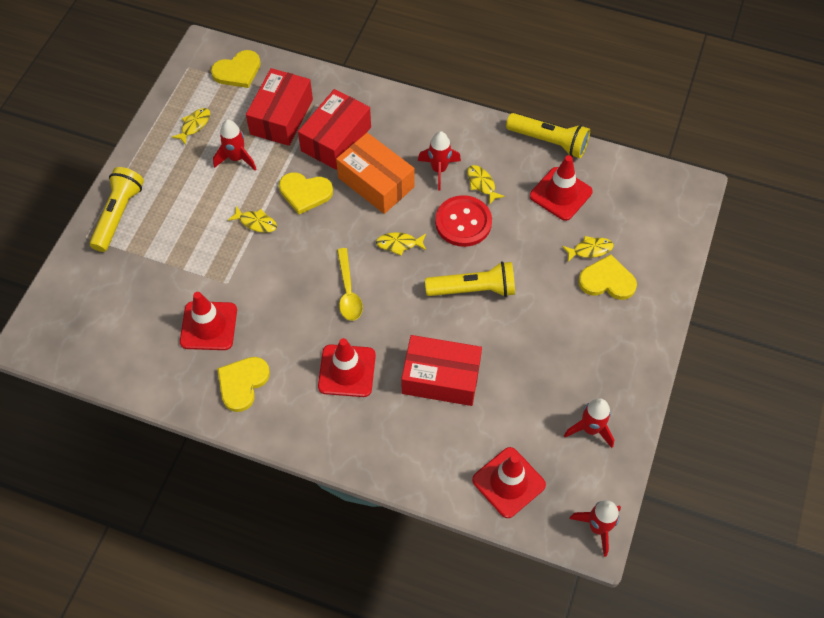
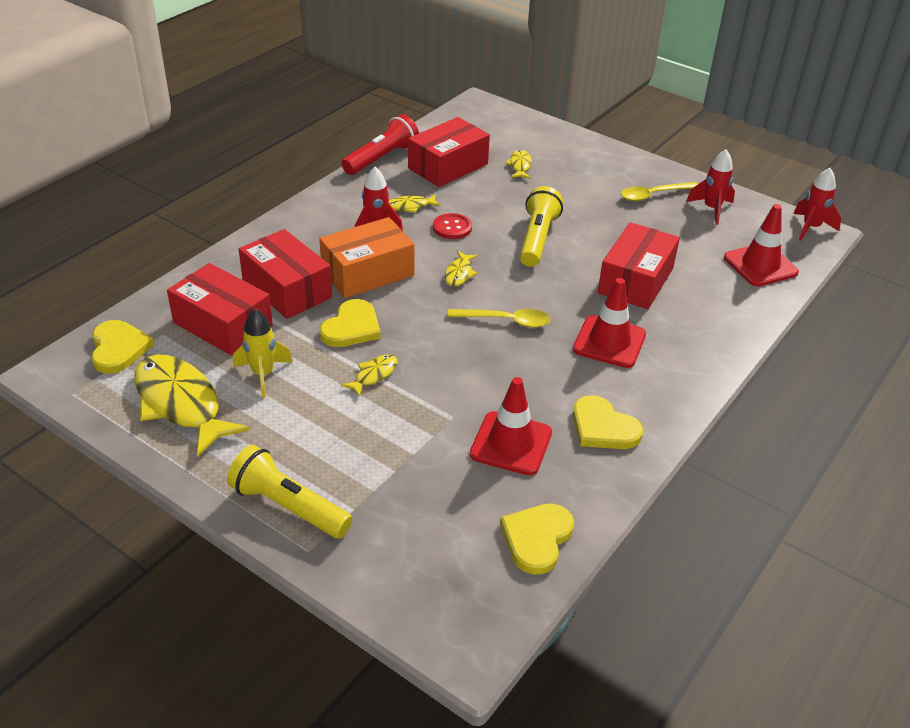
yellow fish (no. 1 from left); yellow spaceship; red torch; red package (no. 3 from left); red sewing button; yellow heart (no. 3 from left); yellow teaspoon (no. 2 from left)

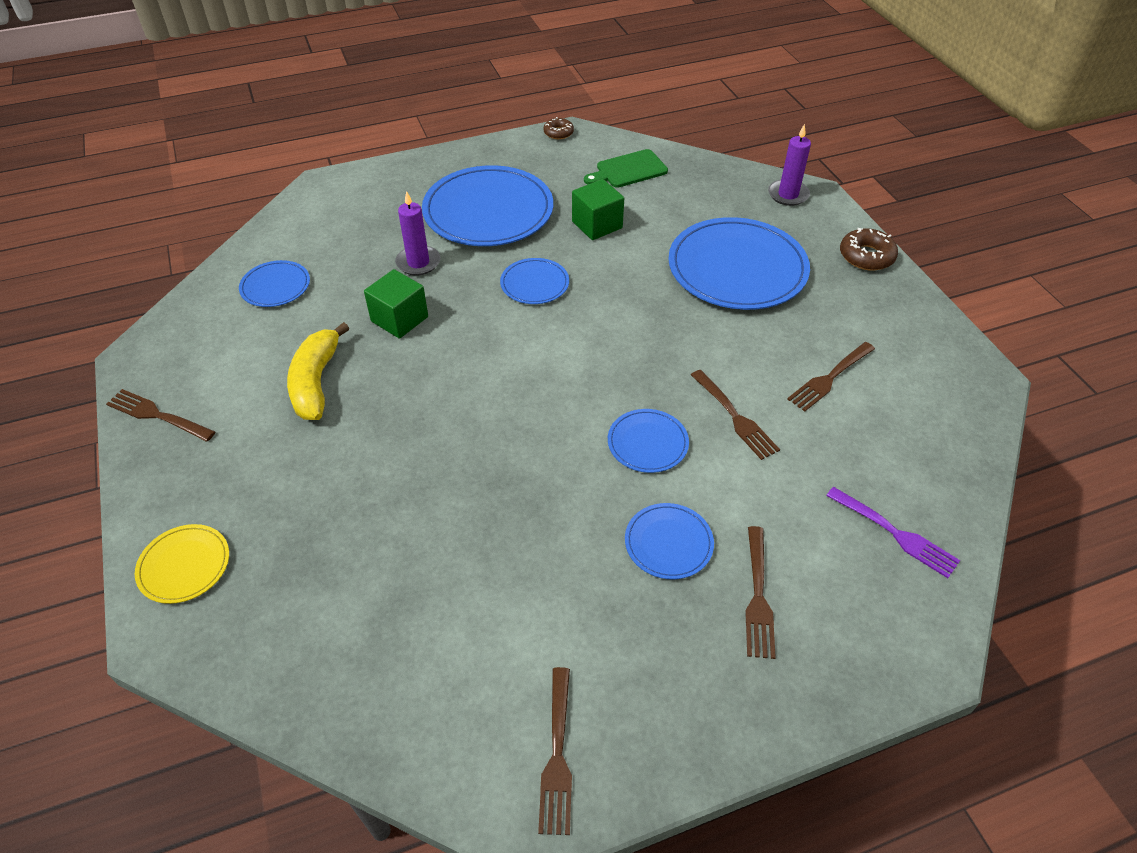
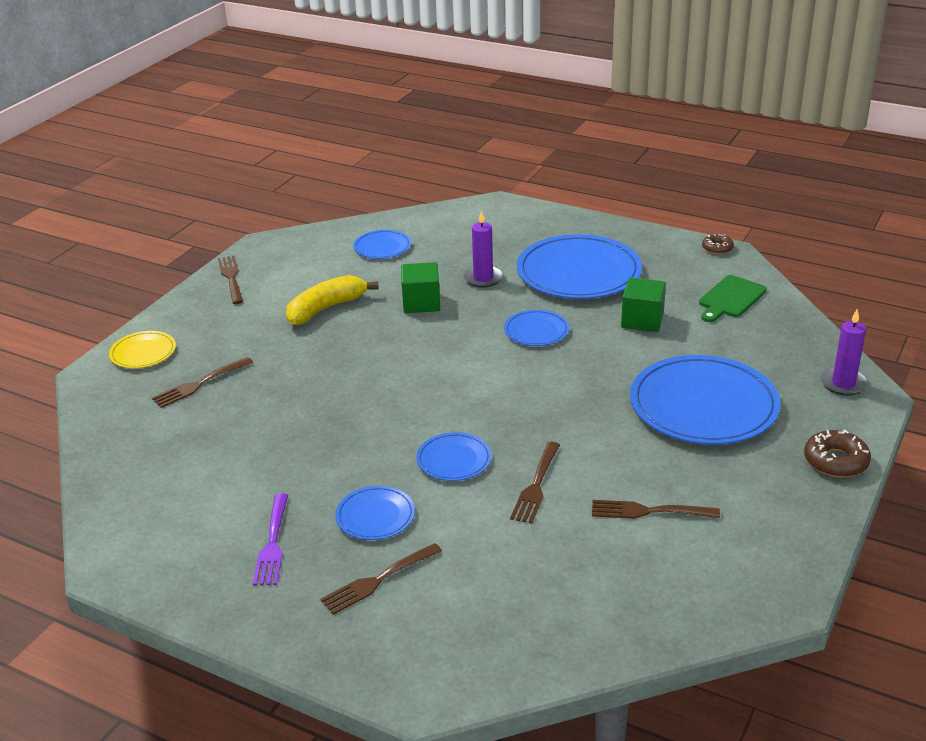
russet table fork (no. 1 from left); purple table fork; emerald bread board

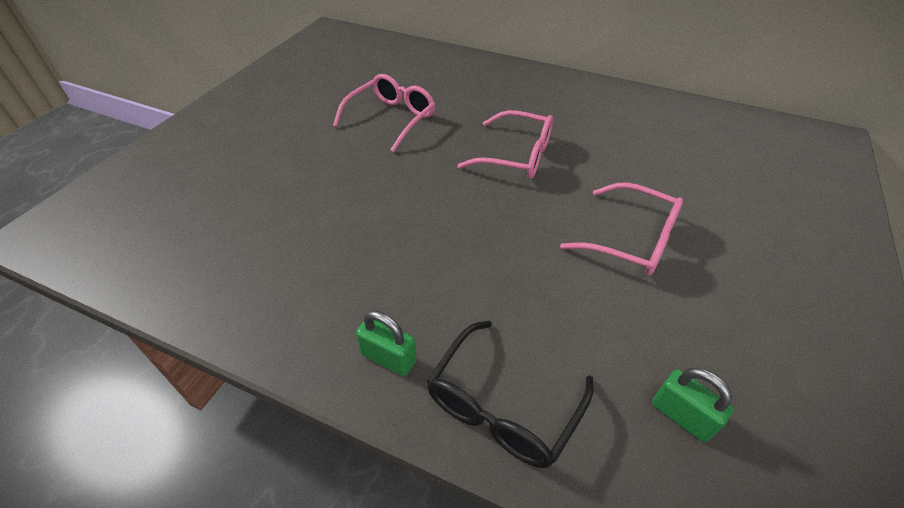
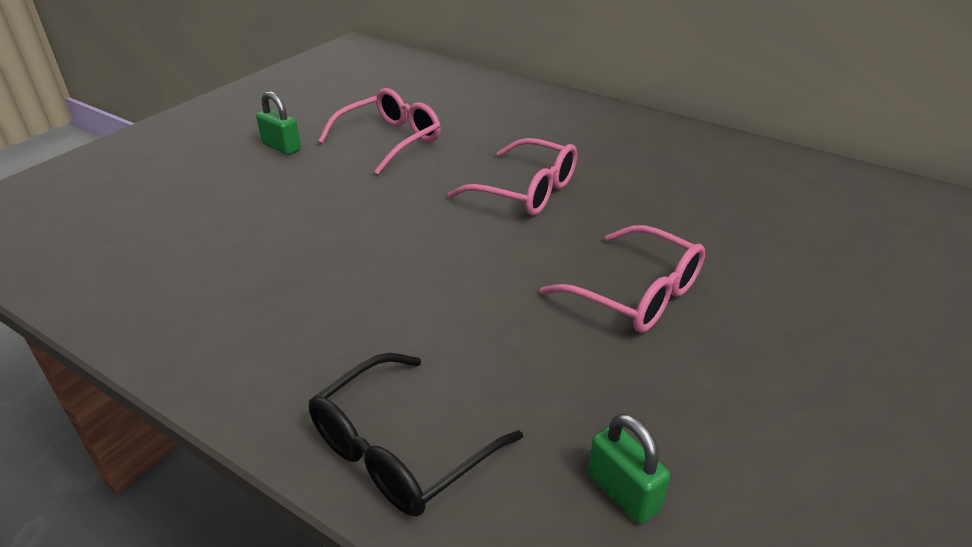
emerald padlock (no. 1 from left)

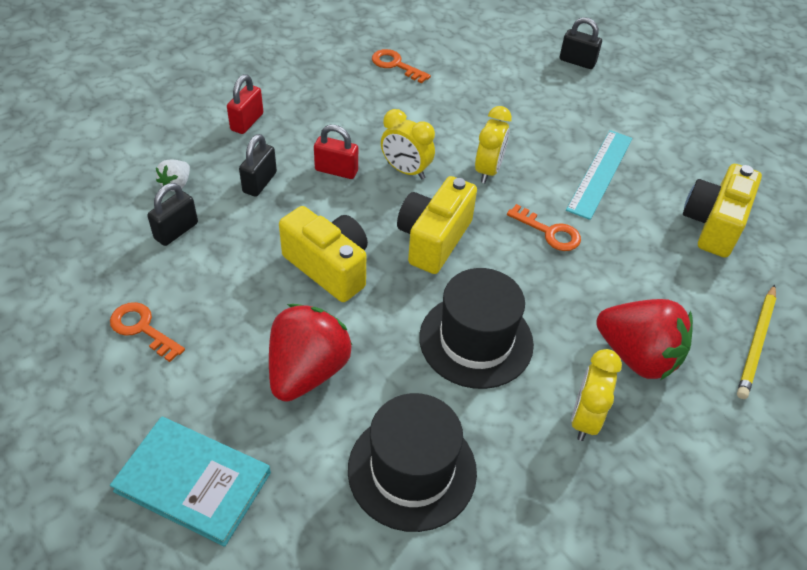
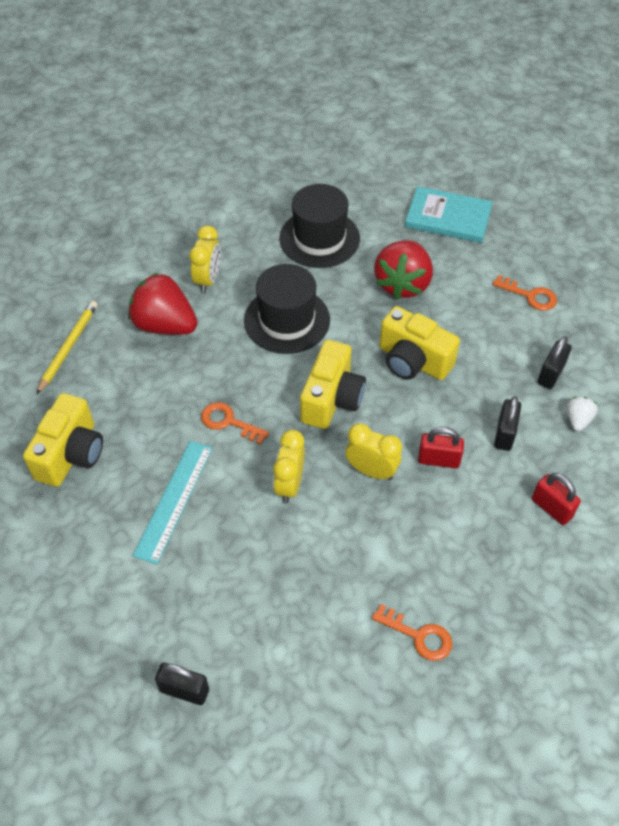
red padlock (no. 2 from left)

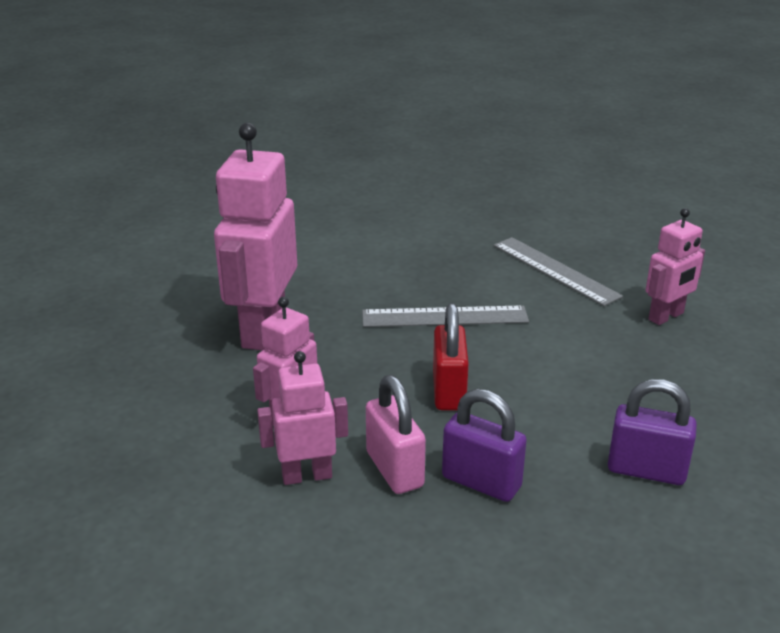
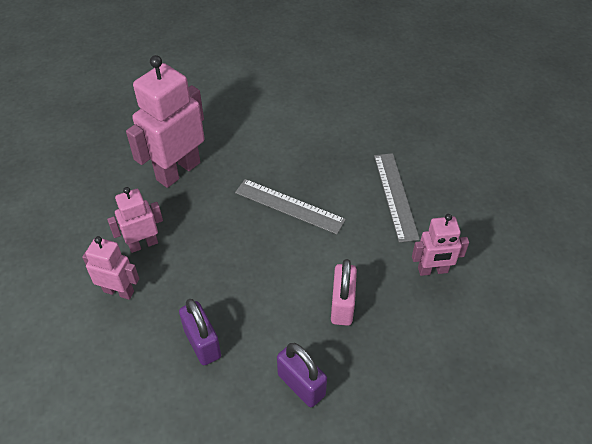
pink padlock; red padlock

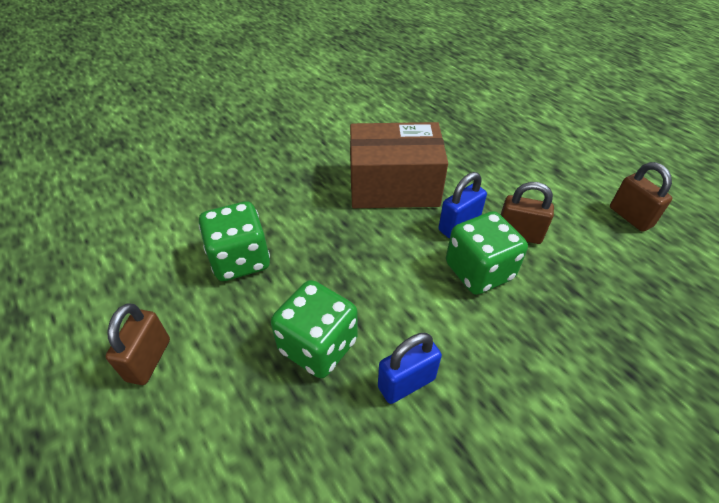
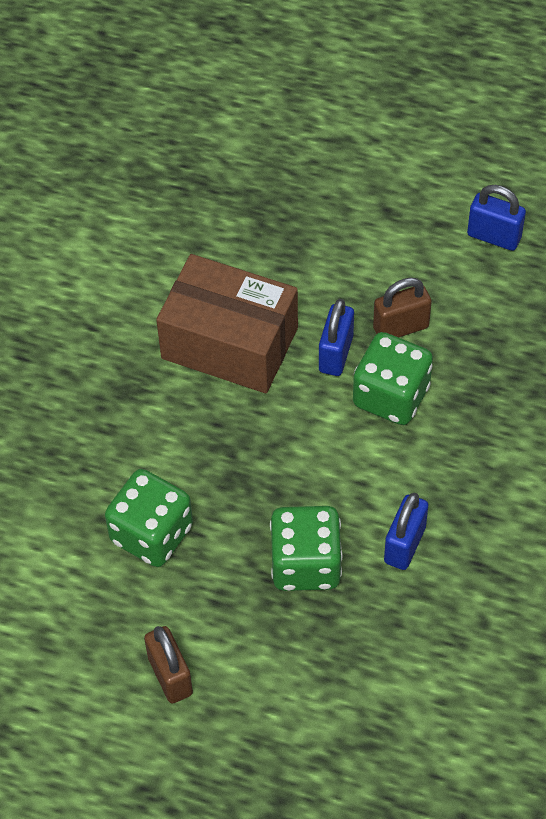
russet package; blue padlock (no. 3 from left)

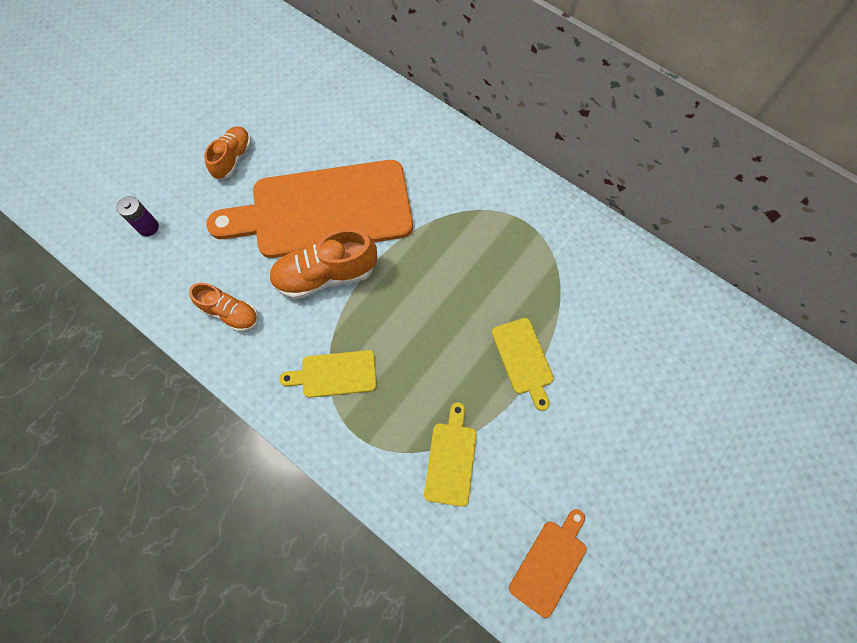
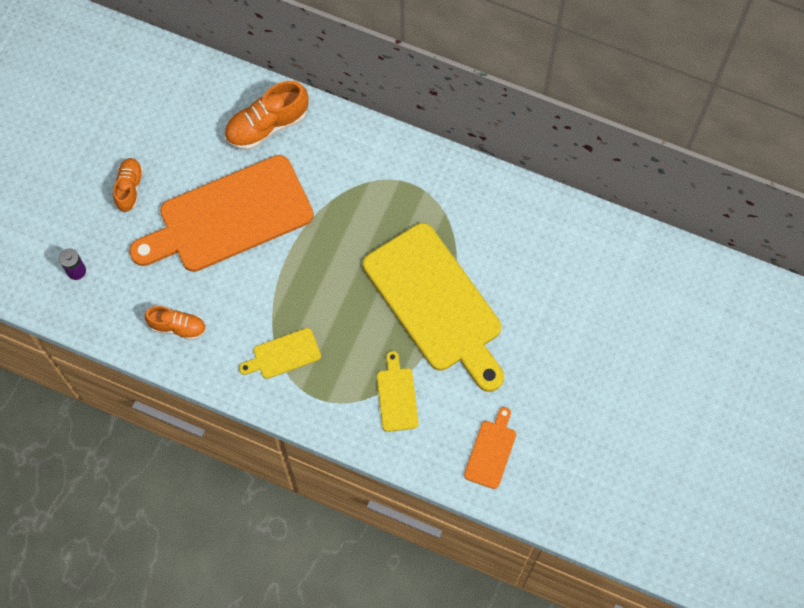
orange lace-up shoe (no. 3 from left); yellow bread board (no. 3 from left)

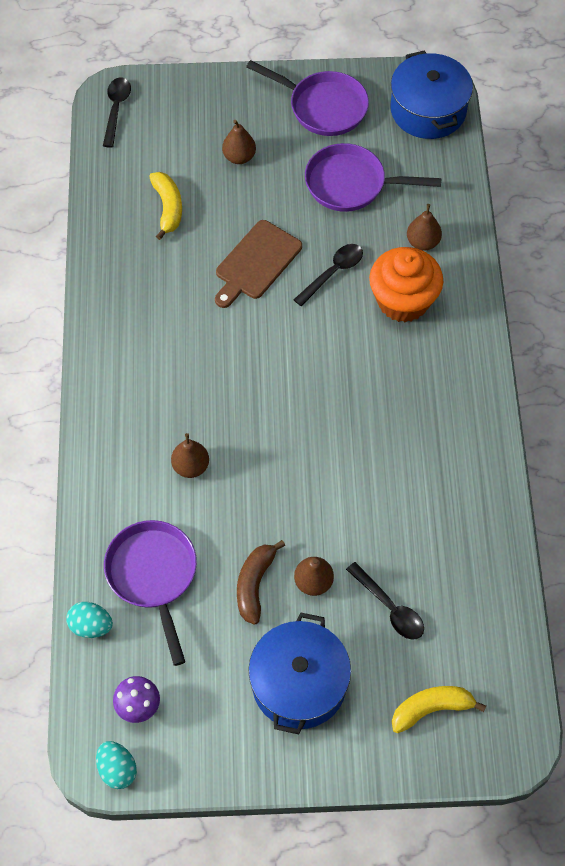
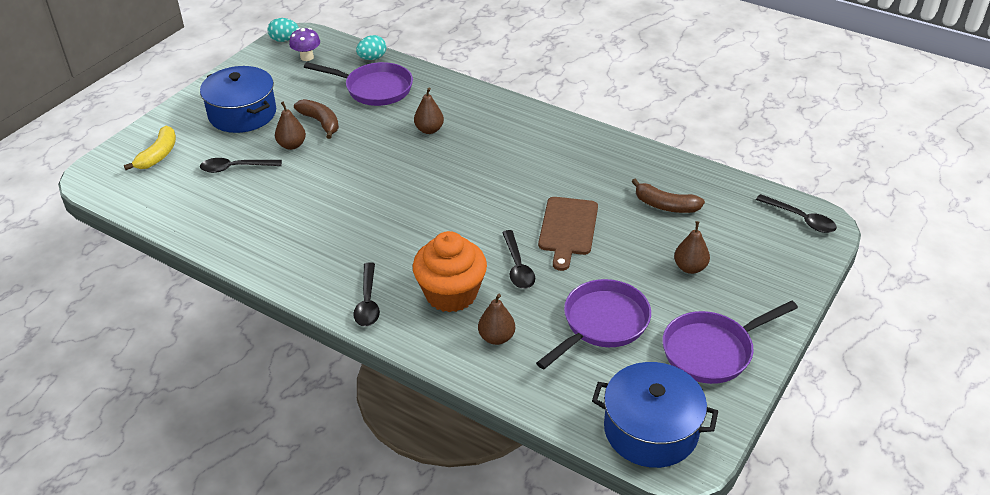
jet-black teaspoon (no. 2 from left); russet bread board; russet banana (no. 2 from left)

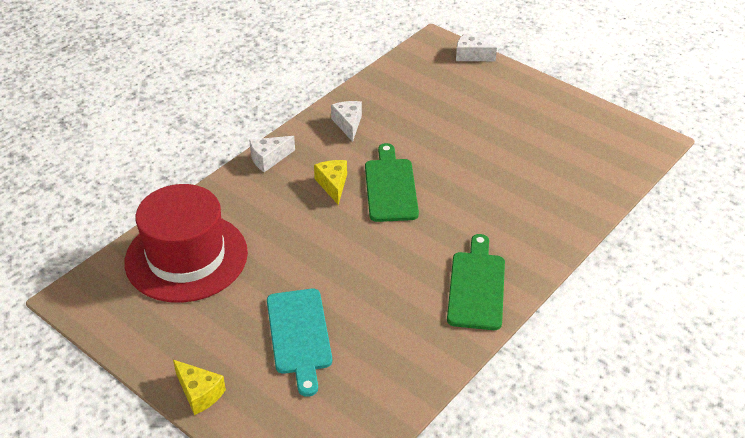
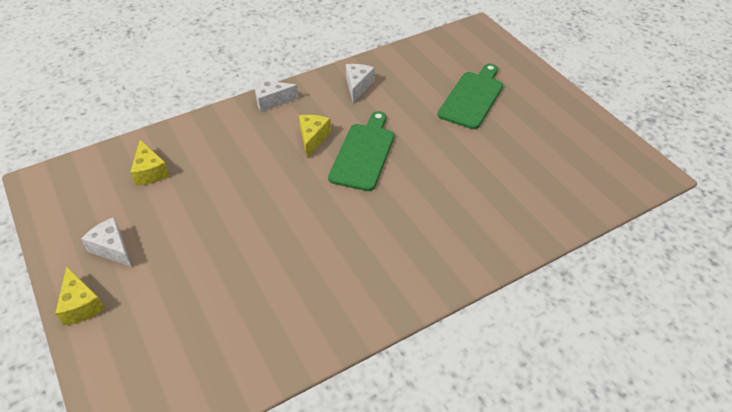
snow-white piece of cheese (no. 1 from left); yellow piece of cheese (no. 2 from left); emerald bread board (no. 2 from left); turquoise bread board

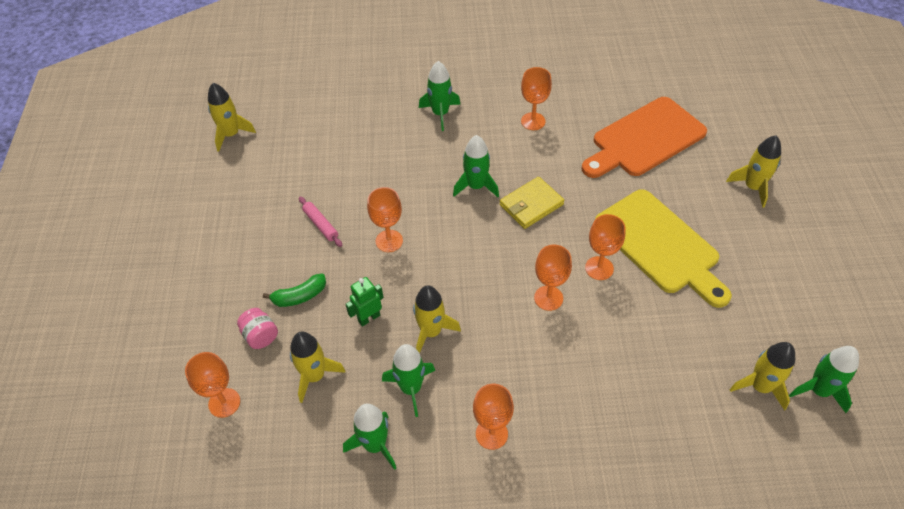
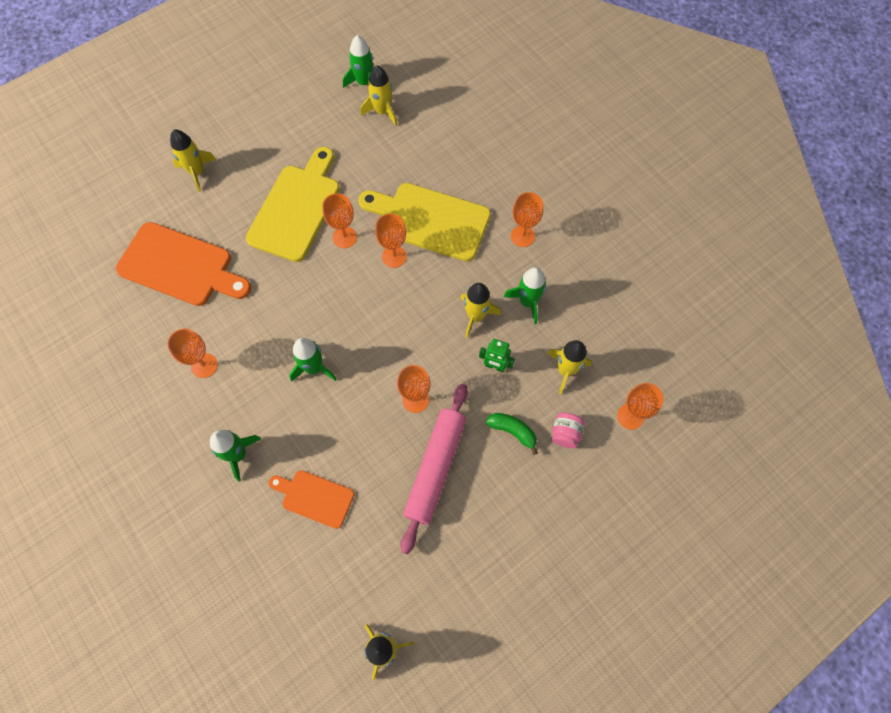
orange bread board (no. 2 from left); yellow bread board (no. 2 from left); pink pastry roller; emerald spaceship (no. 1 from left in the first image); yellow billfold

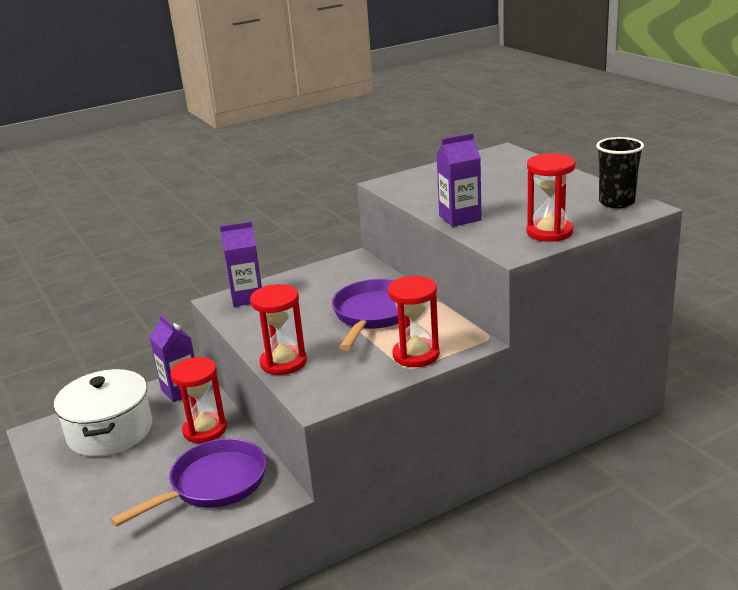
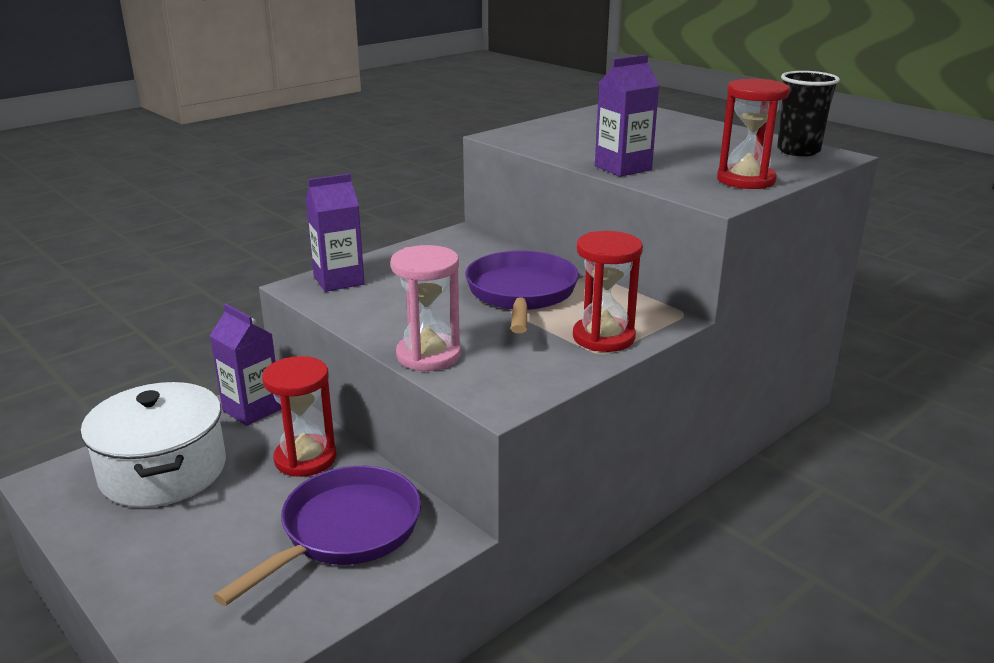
pink sand timer

